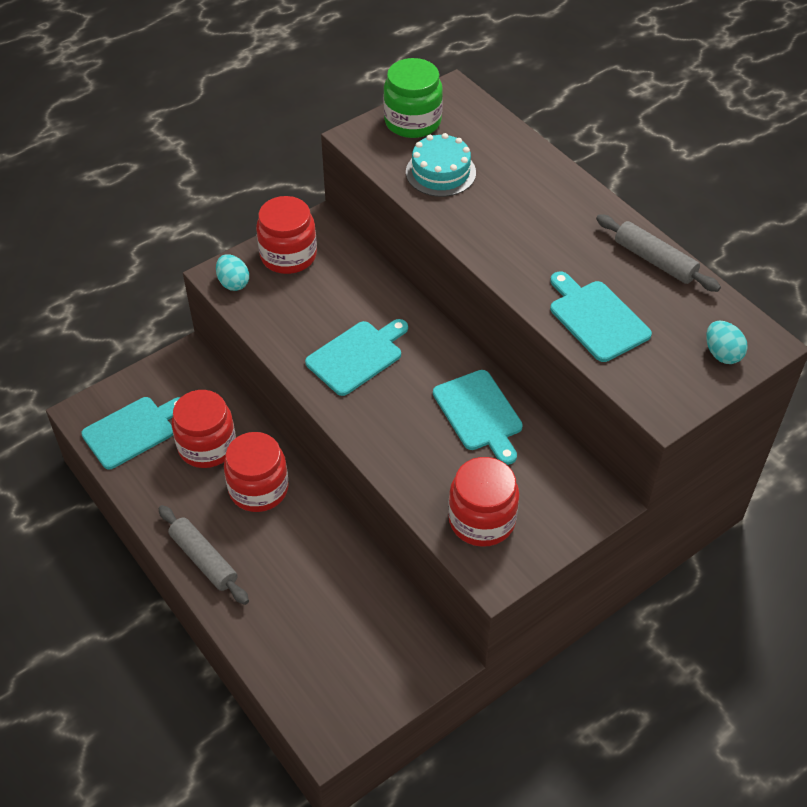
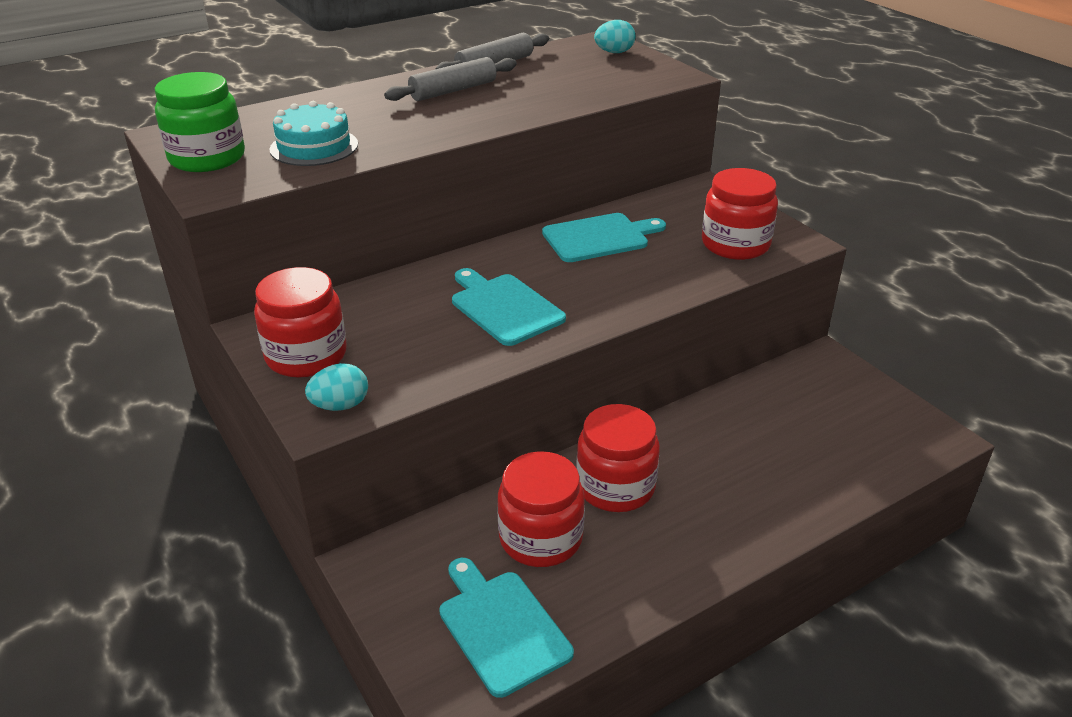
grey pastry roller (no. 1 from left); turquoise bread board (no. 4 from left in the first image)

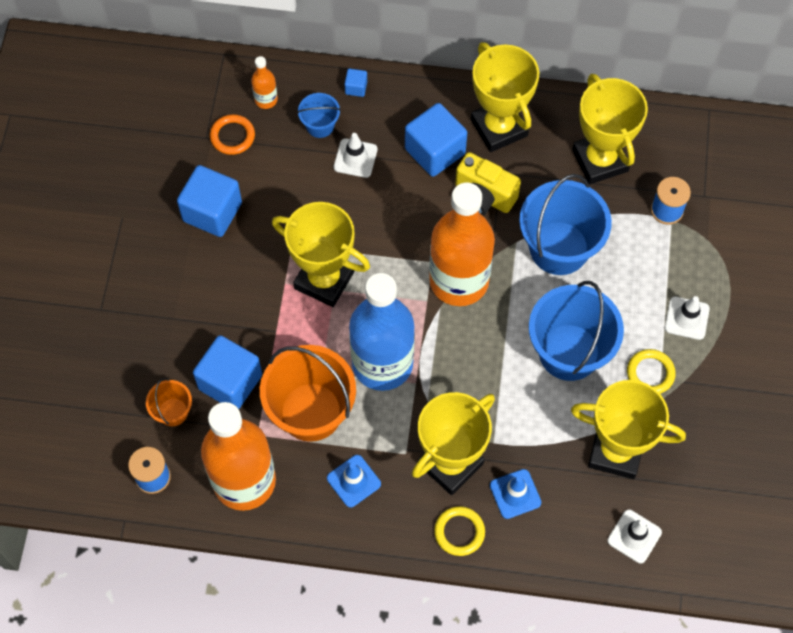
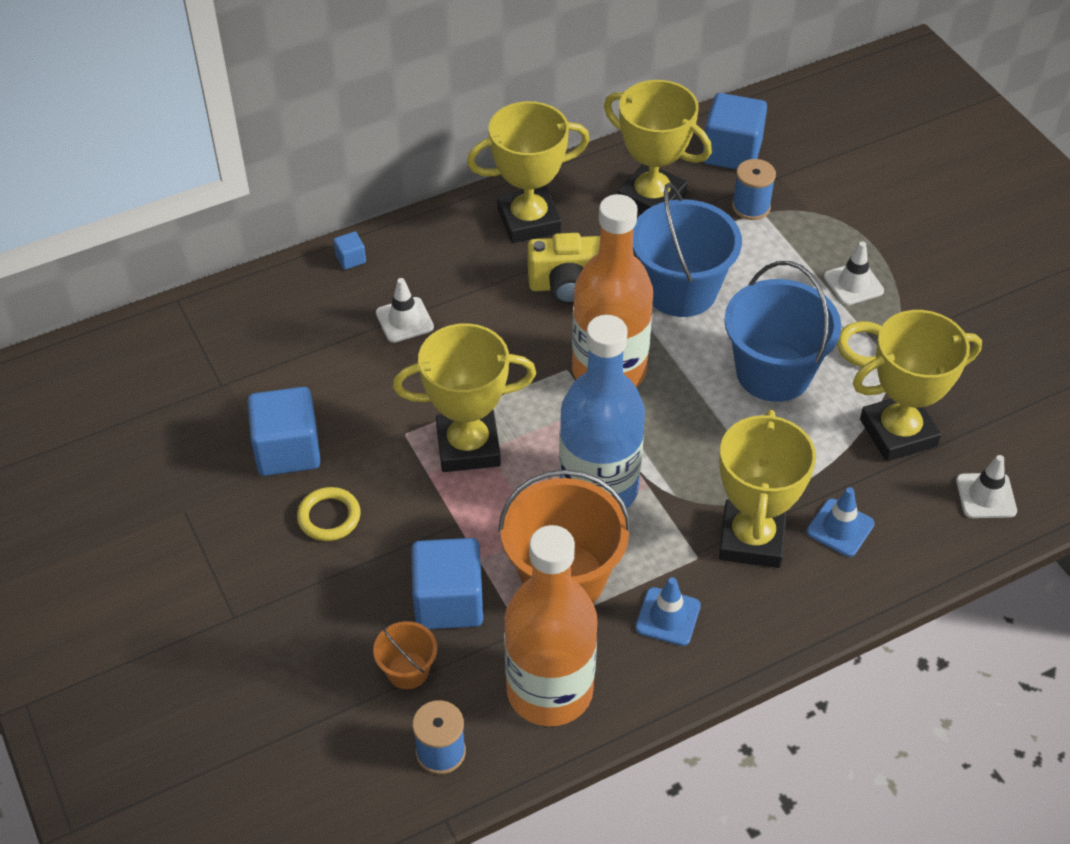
yellow torus (no. 1 from left); yellow prize cup (no. 2 from left); blue block (no. 4 from left); orange torus; orange drink bottle (no. 2 from left in the first image); blue sand bucket (no. 1 from left in the first image)

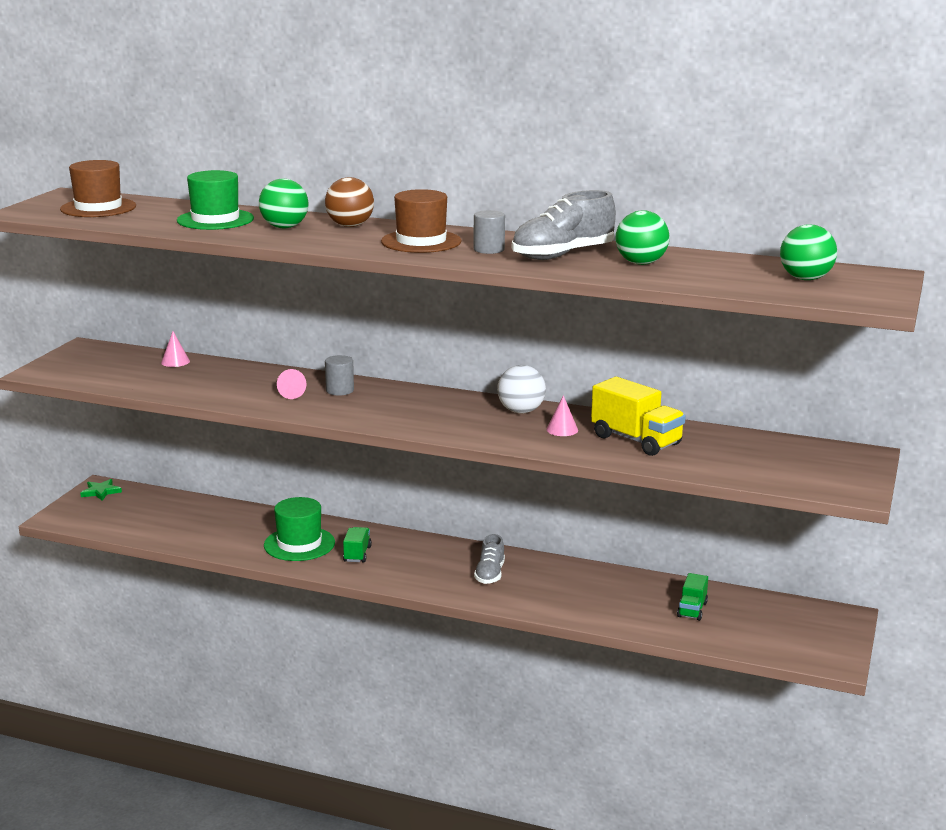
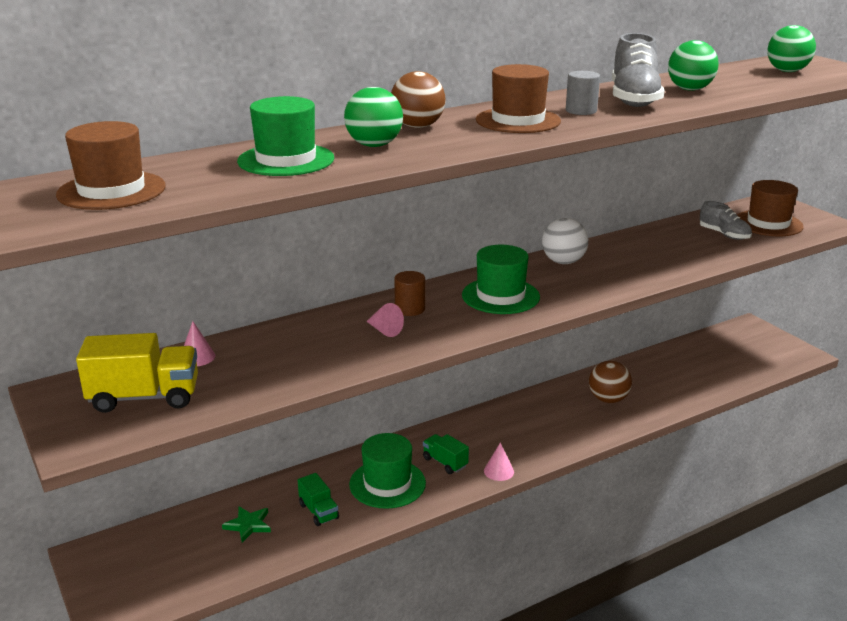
yellow lorry; emerald five-pointed star; emerald lorry (no. 1 from left); russet cylinder shape; emerald top hat (no. 3 from left); pink cone shape (no. 3 from left); russet play ball (no. 2 from left); grey lace-up shoe (no. 2 from left); russet top hat (no. 3 from left)

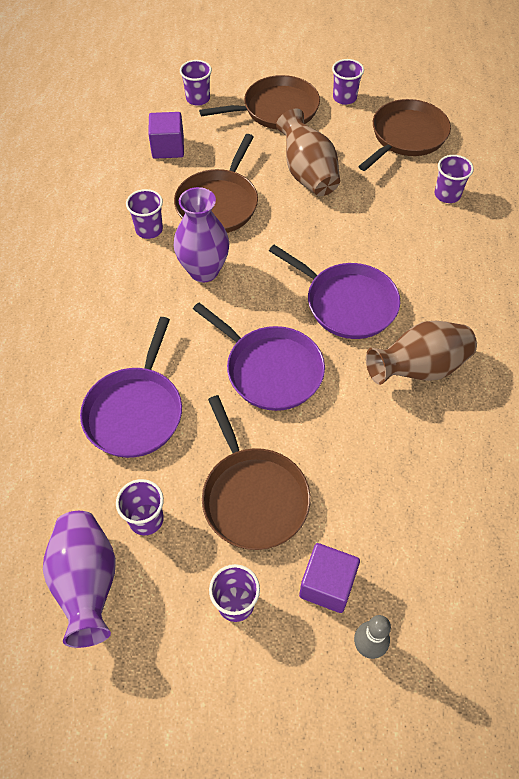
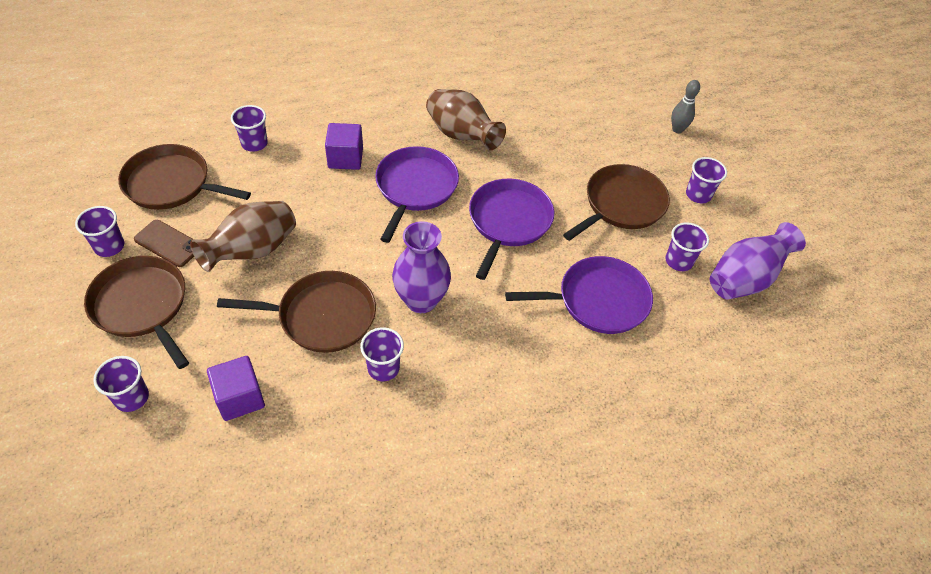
russet phone; purple block (no. 2 from left)

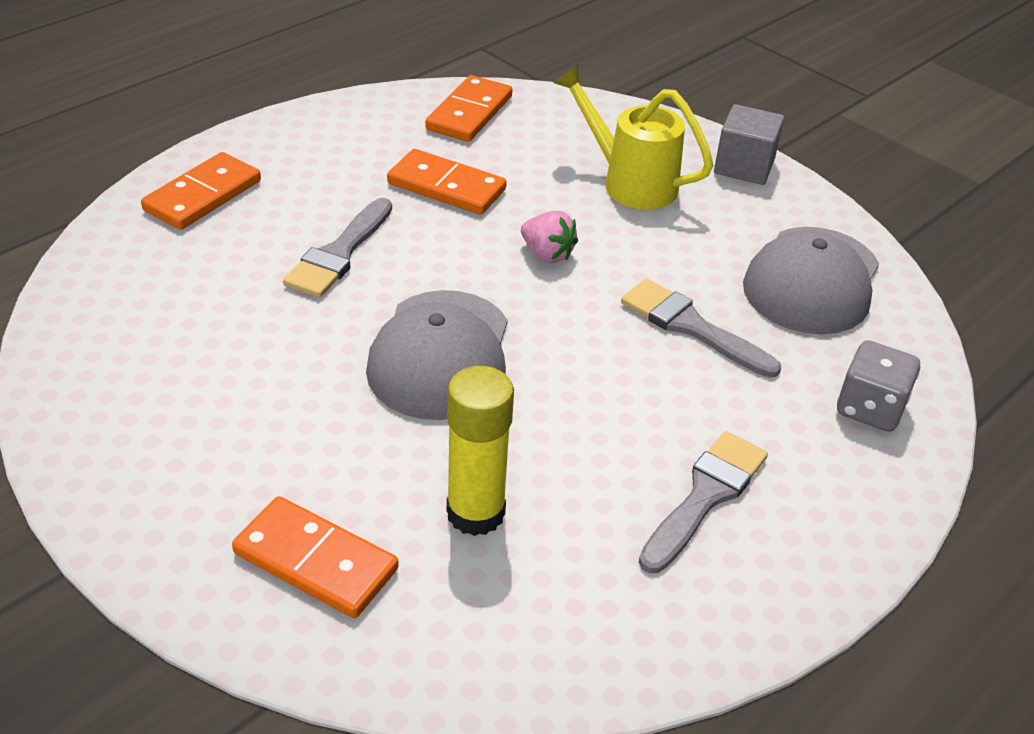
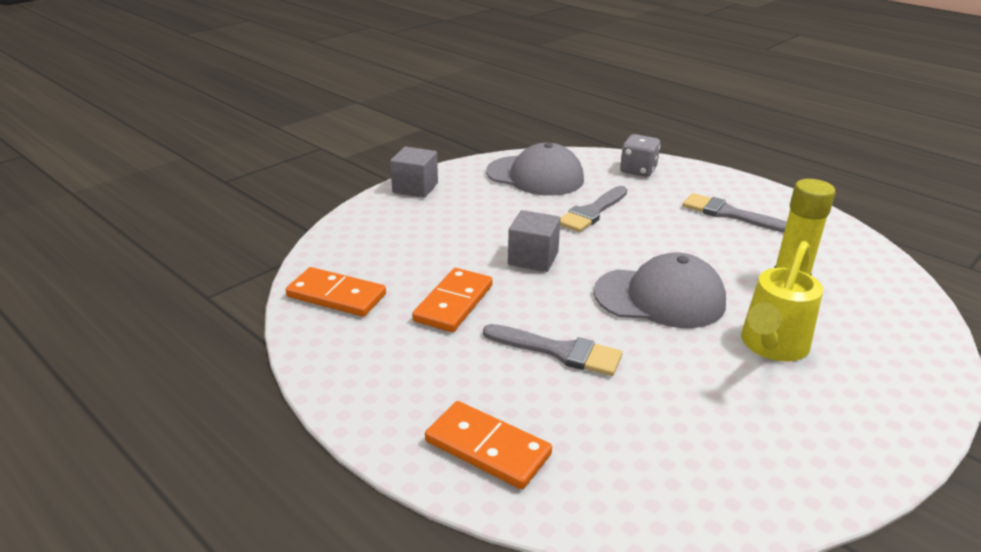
grey block (no. 2 from left); yellow watering pot; orange domino tile (no. 2 from left in the first image)

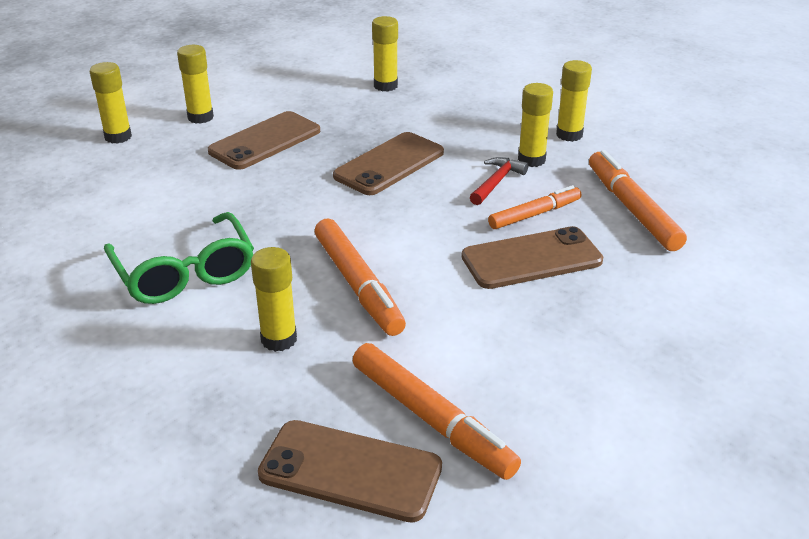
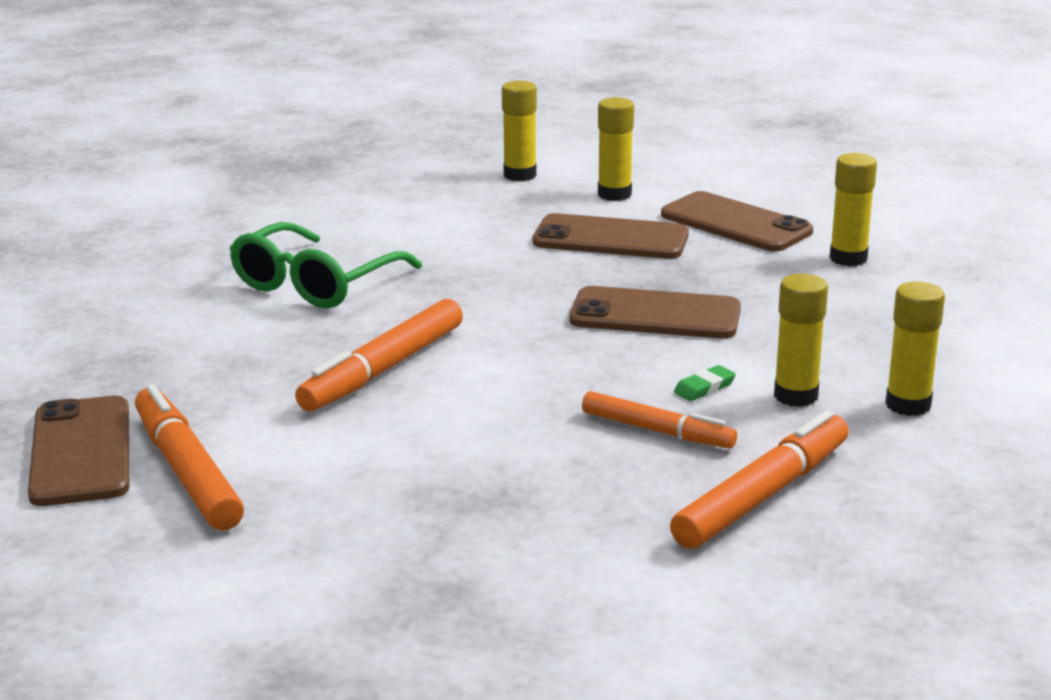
orange marker pen (no. 1 from left); russet phone (no. 4 from left); emerald gum eraser; yellow glue stick (no. 3 from left in the first image)

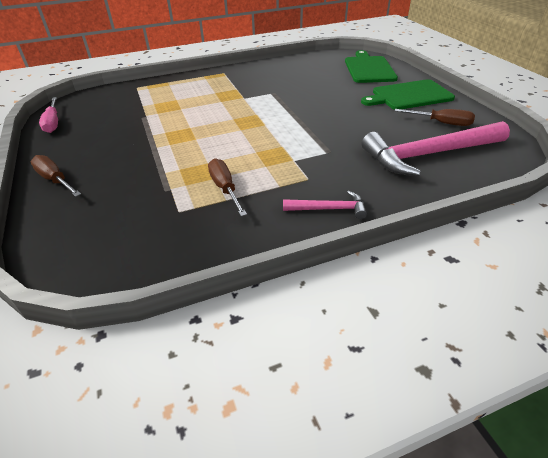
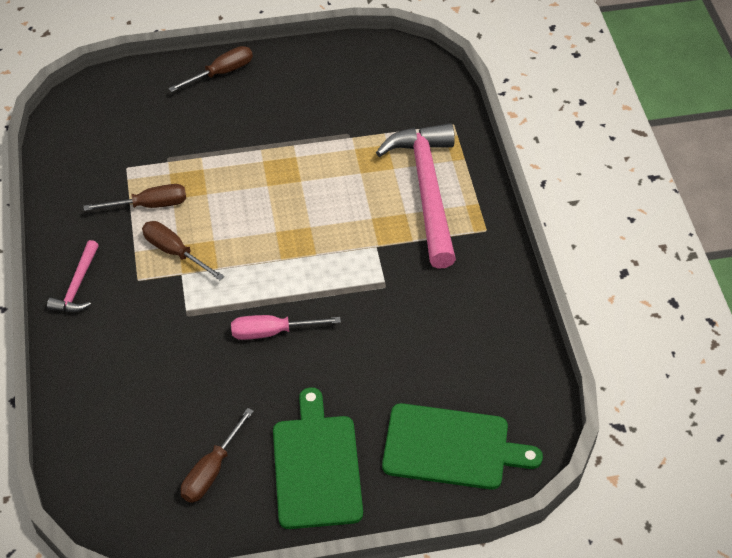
russet flat screwdriver (no. 2 from left); pink flat screwdriver; pink carpenter's hammer (no. 2 from left)

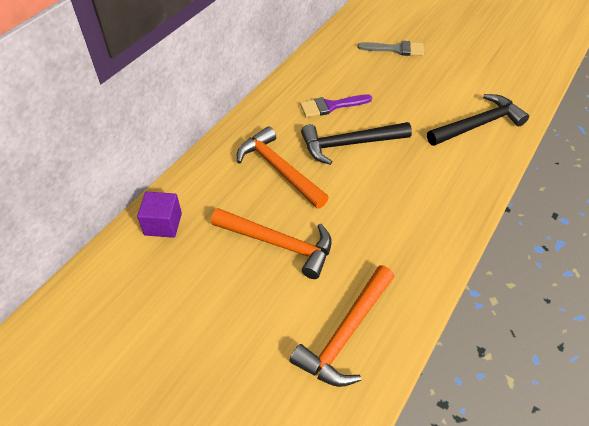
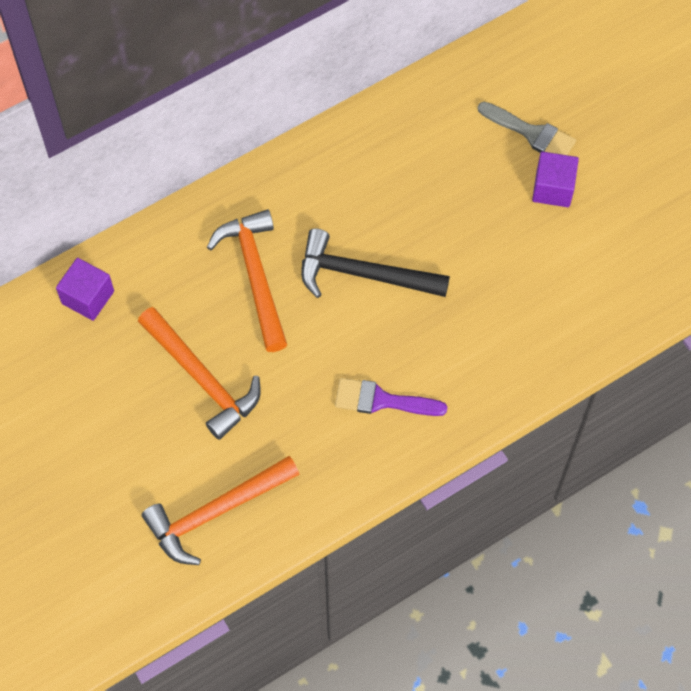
purple brush; purple block (no. 2 from left); jet-black carpenter's hammer (no. 2 from left in the first image)

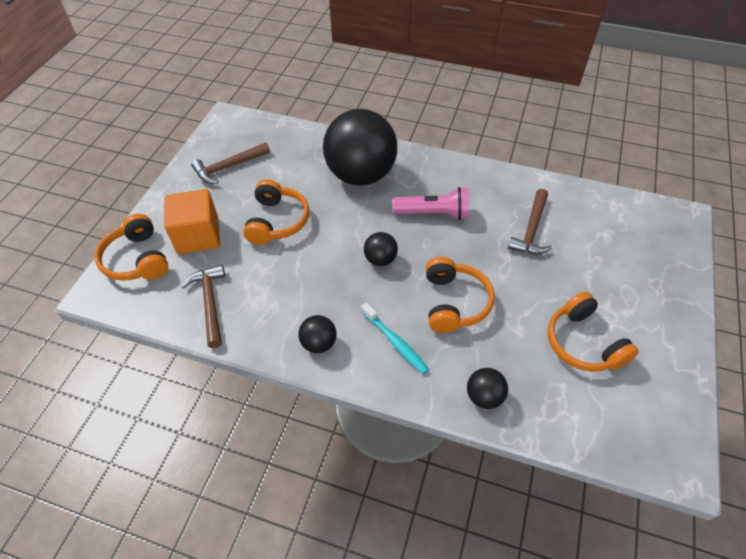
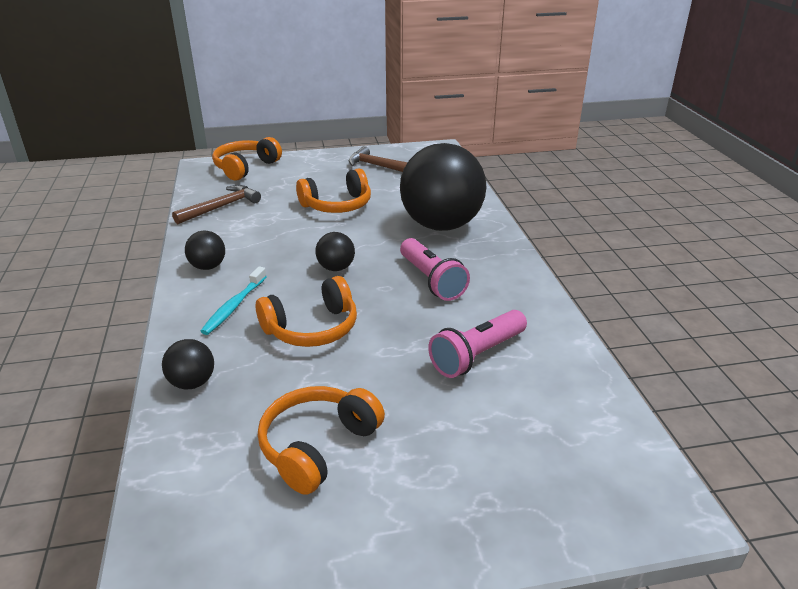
pink torch (no. 2 from left); orange block

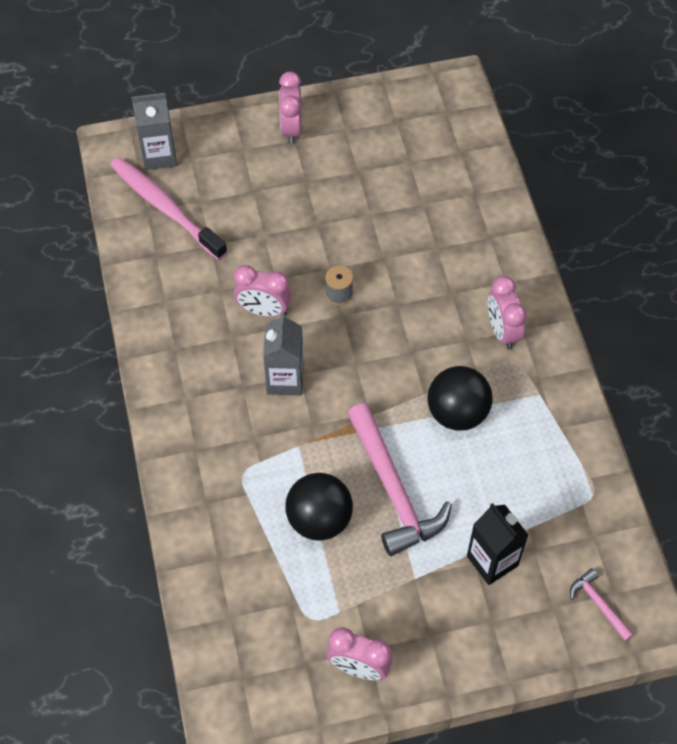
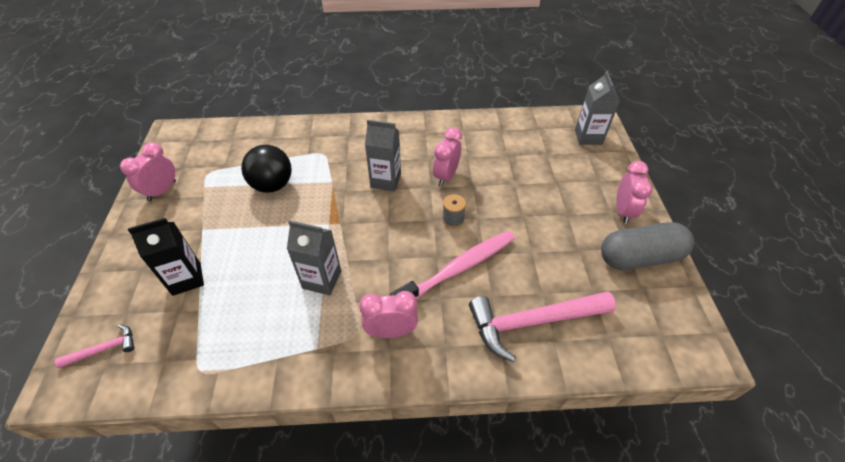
grey carton (no. 1 from left); pink dental brush; pink carpenter's hammer (no. 2 from left); grey pill; pink bedside clock (no. 4 from left)

